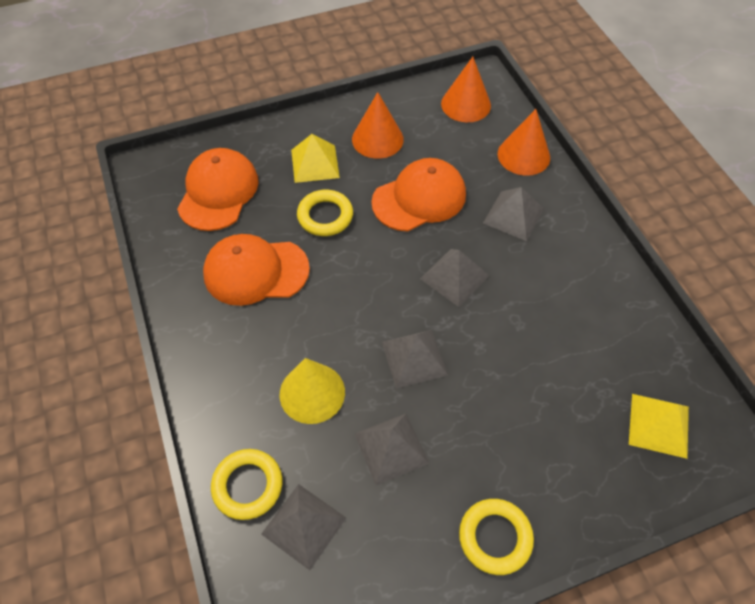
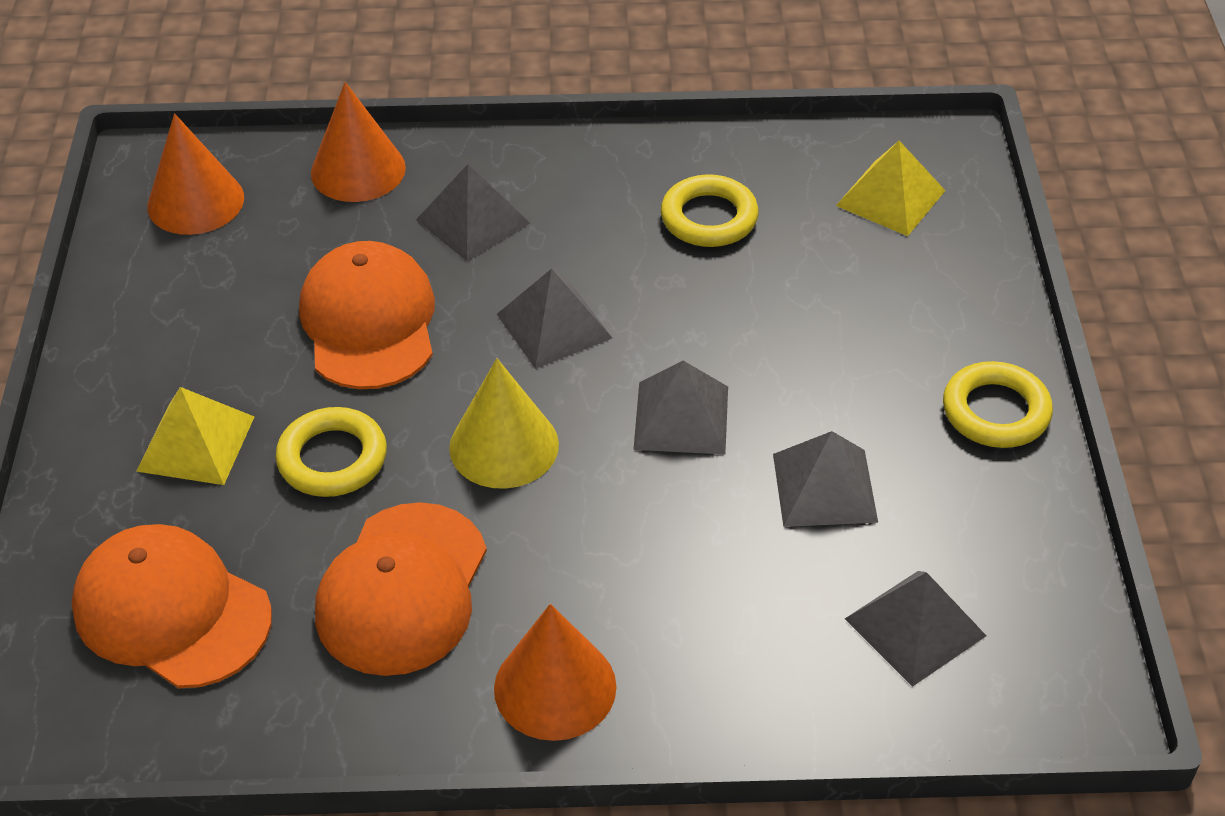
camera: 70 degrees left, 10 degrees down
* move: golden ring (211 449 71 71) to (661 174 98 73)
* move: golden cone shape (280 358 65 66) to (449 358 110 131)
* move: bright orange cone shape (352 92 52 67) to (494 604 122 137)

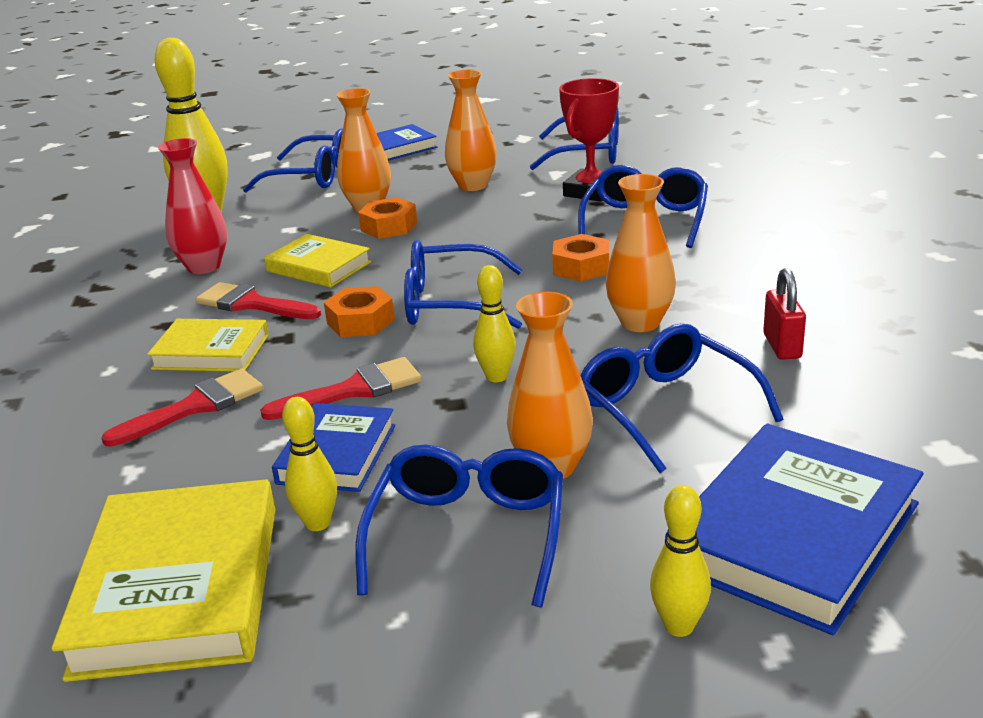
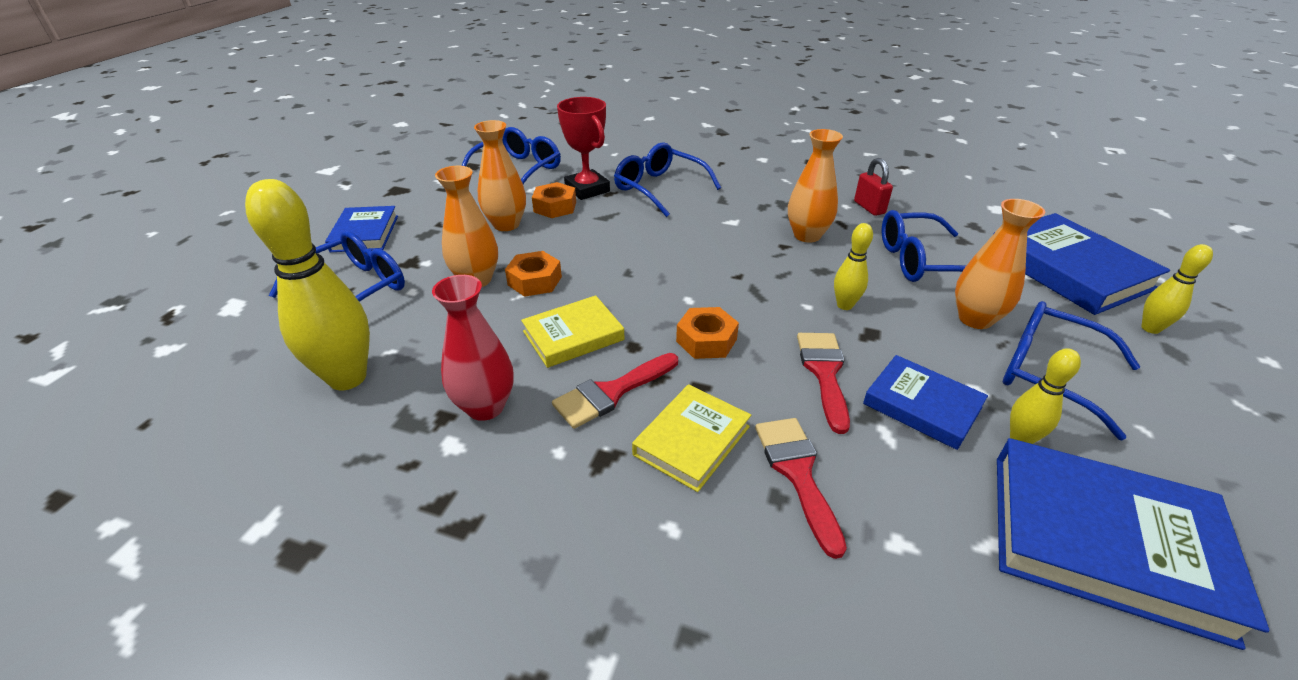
camera: 65 degrees left, 10 degrees up
* recolor: golden book (51 479 225 203) to cobalt book (997 438 273 212)
* delete: cobalt spectacles (404 240 119 89)
* move: bright orange hex nut (552 234 57 48) to (532 182 44 36)
* rotate: scarlet padlock (763 268 43 92) = (854 158 39 58) 45 degrees clockwise

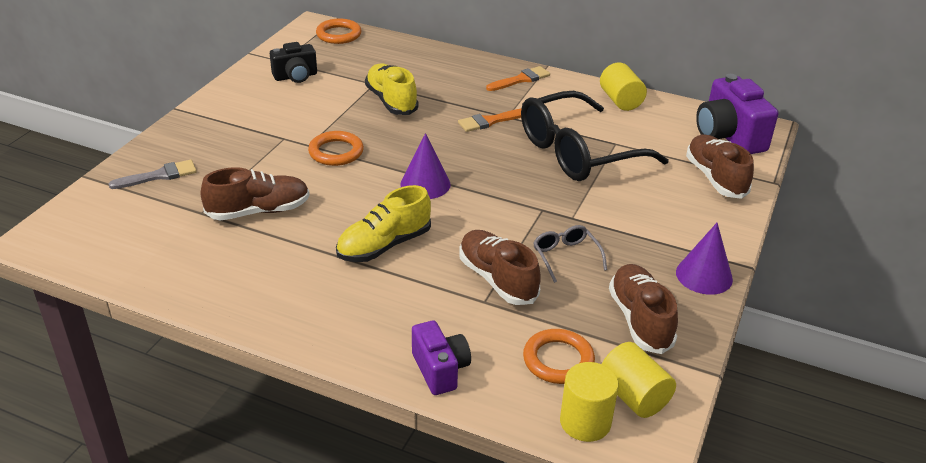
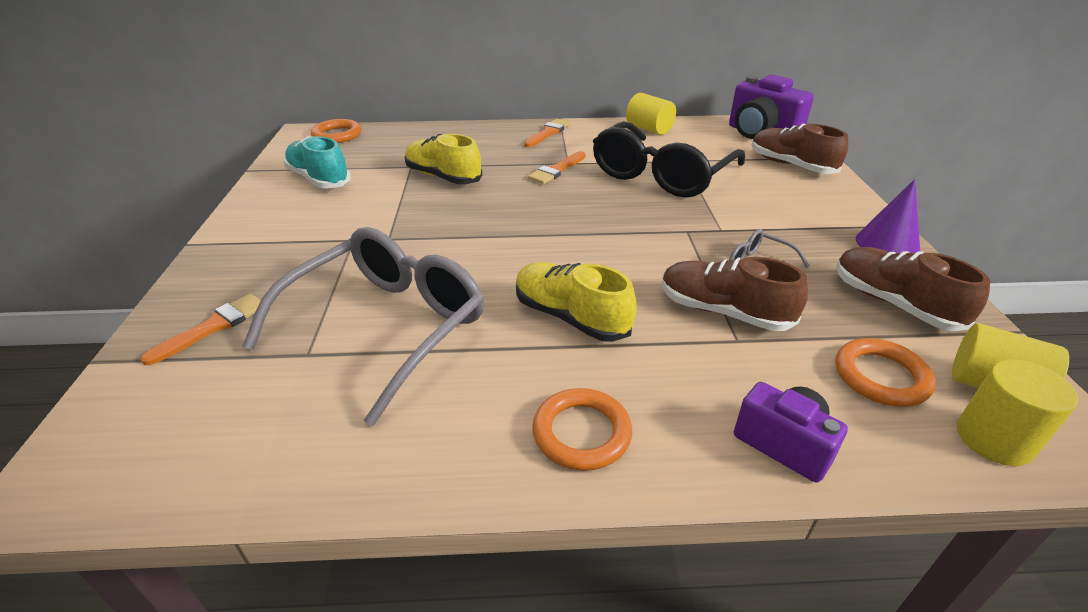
camera: 25 degrees left, 0 degrees up
* recolor: ash-grey brush (108 160 89 29) to bright orange brush (140 294 121 71)
* replace: dark brown shoe (200 167 110 54) to ash-grey spectacles (242 227 242 199)
* replace: black compact camera (270 42 47 41) to aqua shoe (283 136 68 53)
* move: bright orange ring (308 131 56 35) to (532 388 100 83)
* rotate: golden shoe (336 185 95 77) = (516 262 121 80) 105 degrees clockwise
* delete: violet cone shape (400 133 51 66)

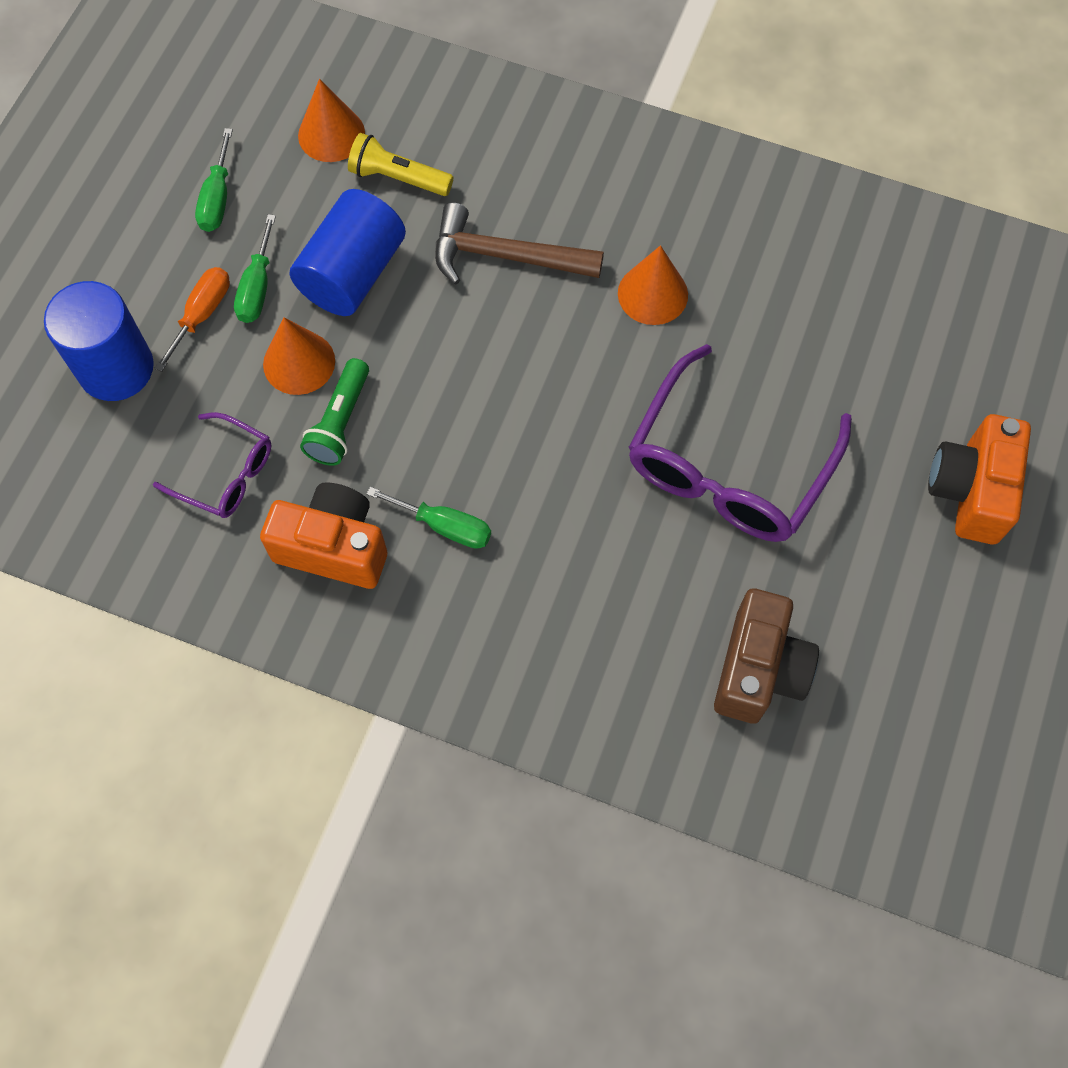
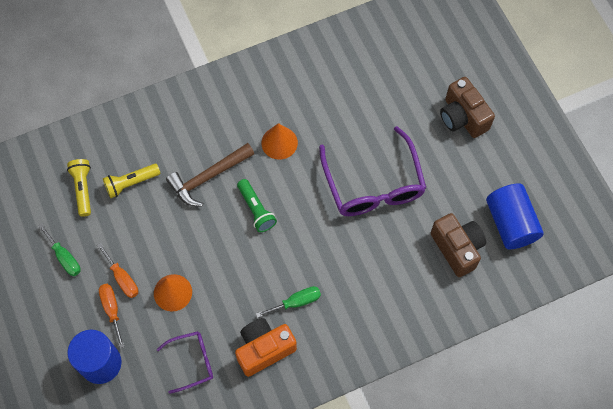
camera: 45 degrees left, 0 degrees up
* recolor: green screwdriver (234 214 42 109) to bright orange screwdriver (97 243 41 55)
* move: cobalt solid cylinder (290 189 116 127) to (486 183 58 66)
* replace: bright orange cone shape (298 79 67 83) to golden pocket torch (67 159 24 58)
* move: green pocket torch (300 358 69 108) to (237 179 40 53)
* recolor: bright orange compact camera (928 414 103 130) to dark brown compact camera (440 77 55 61)

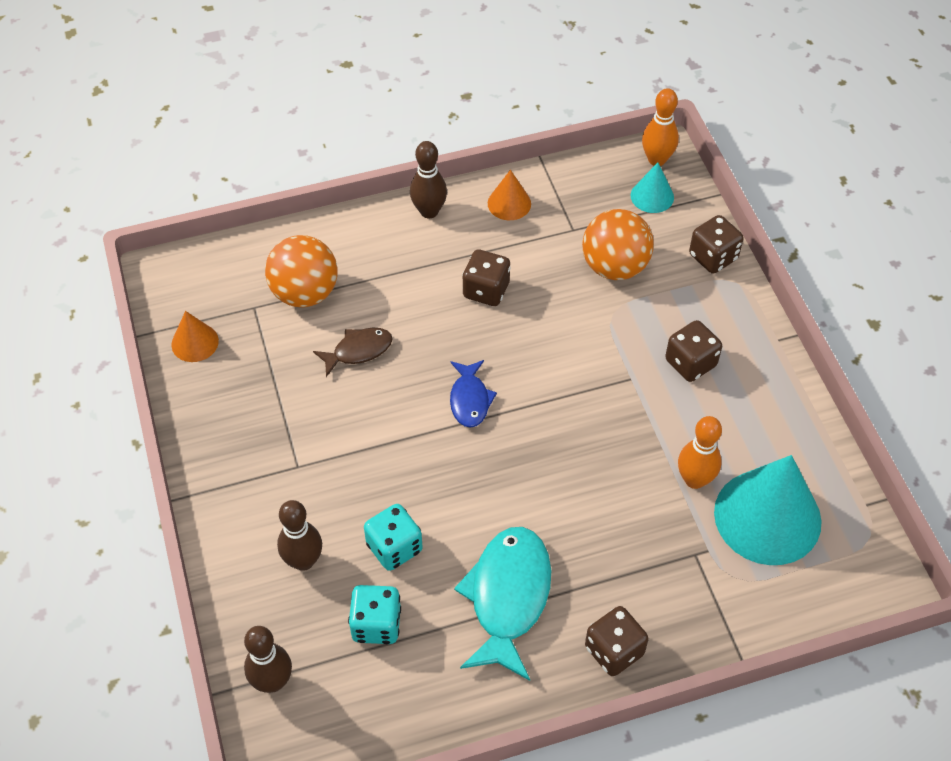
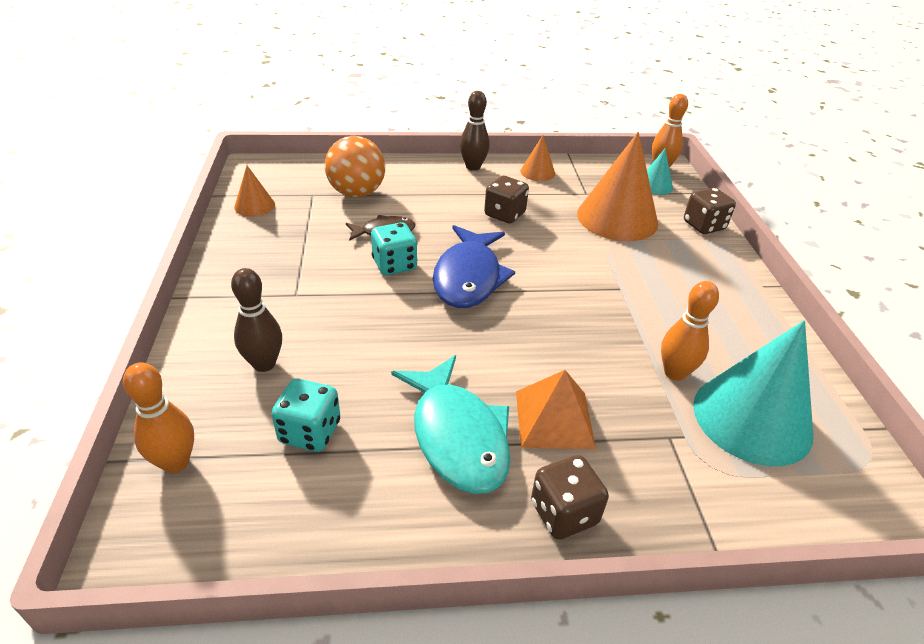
camera: 10 degrees right, 15 degrees down
* recolor: dark brown bowling pin (244 626 48 67) to bright orange bowling pin (123 362 71 111)
* move: aqua dice (364 504 59 67) to (371 222 46 53)
* resize: cobalt fish figure (450 360 47 68) = (433 225 82 83) x1.81
* rotate: aqua fish figure (454 527 97 154) = (391 355 120 139) 135 degrees clockwise
* replace: bright orange sphere (582 209 72 71) to bright orange cone shape (577 132 81 109)
* delete: dark brown dice (665 320 57 62)
* insert: bright orange solid pyramid (516 370 80 79)

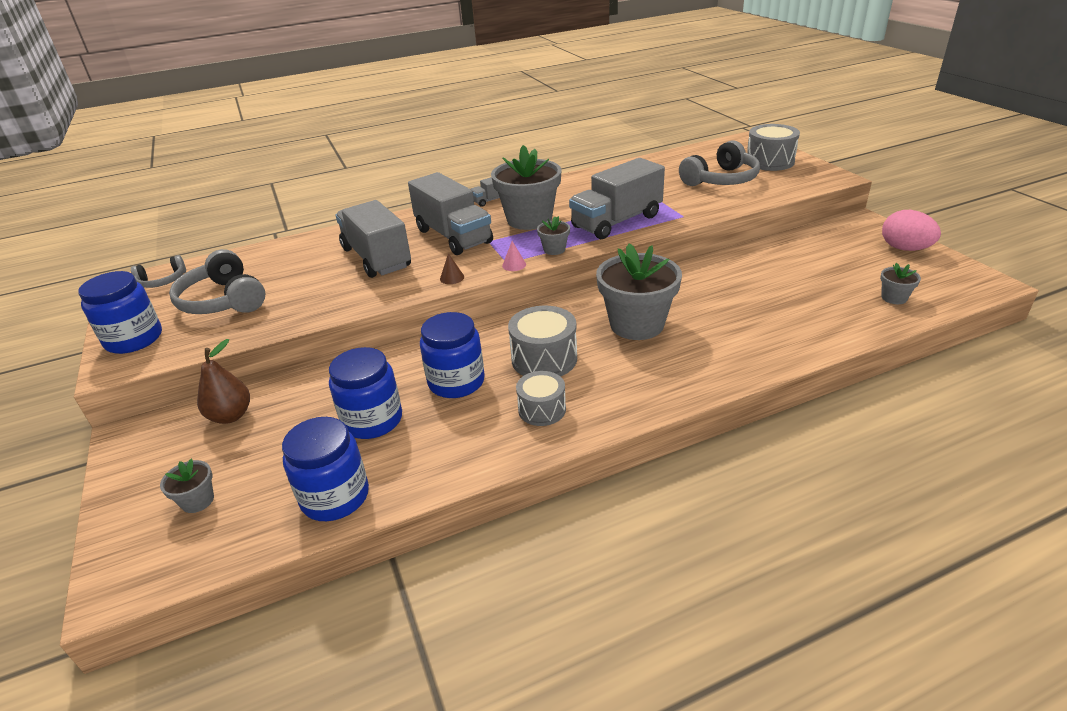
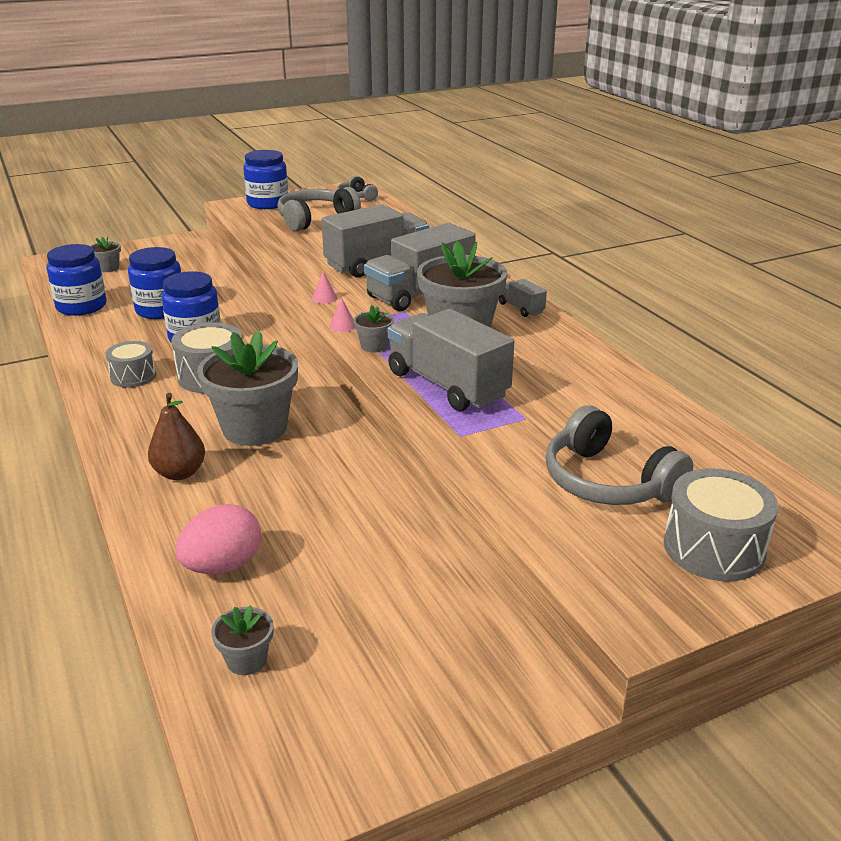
camera: 85 degrees right, 5 degrees down
* move: dark brown pear (197 339 53 85) to (148 393 57 87)
* recolor: dark brown cone shape (440 253 24 31) to rosy cone shape (312 272 25 32)
* move: rosy egg shape (882 210 59 41) to (176 504 85 70)

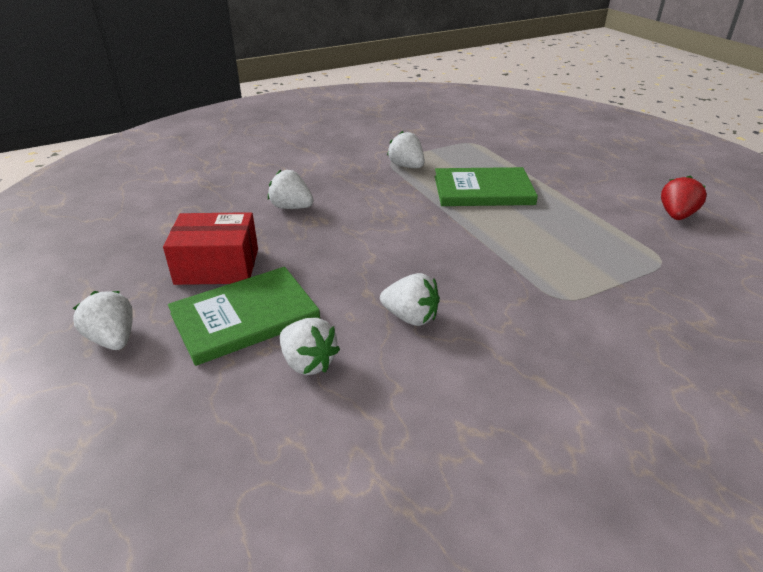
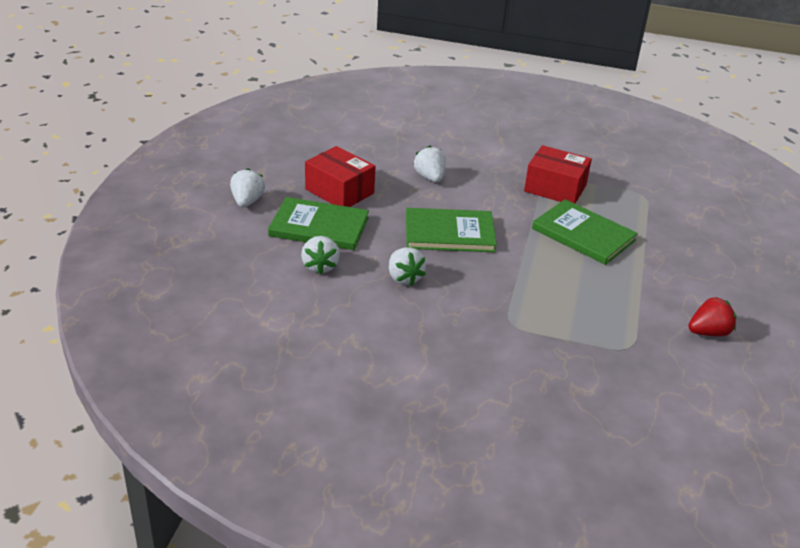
camera: 40 degrees right, 0 degrees up
* replace: white strawberry (387 131 38 37) to scarlet package (524 145 68 59)
* insert: green book (406 208 91 44)

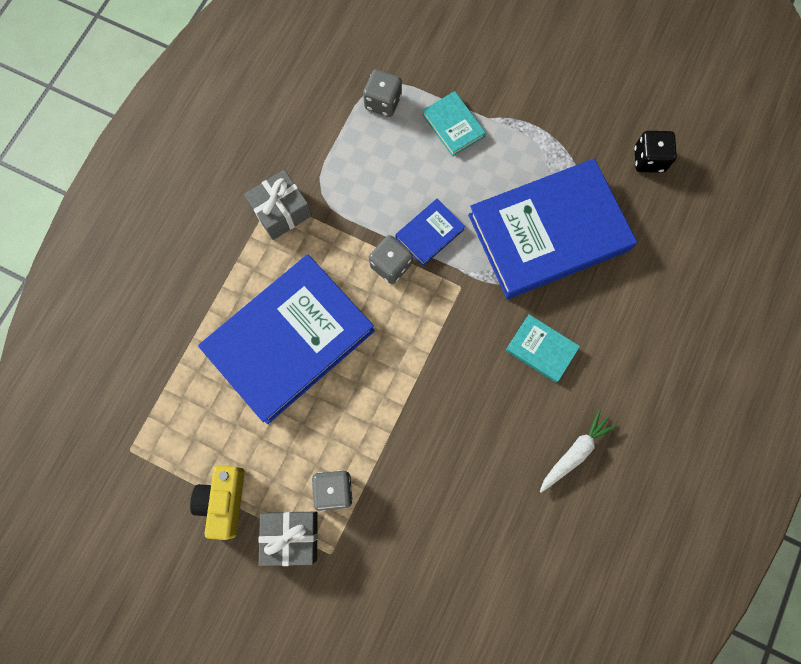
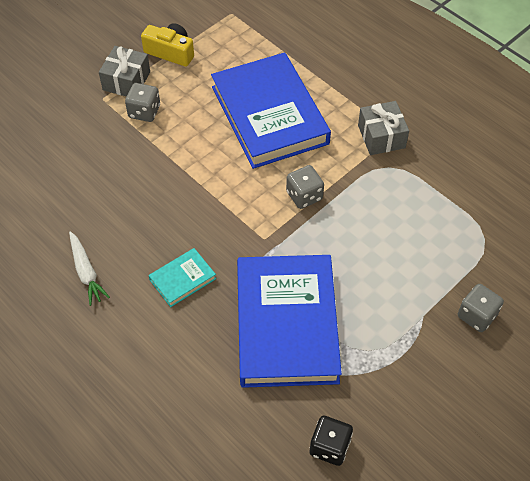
camera: 110 degrees right, 20 degrees down
* move: ash-grey dice (363 69 39 48) to (458 284 46 48)
* delete: cobalt book (395 198 70 68)
* delete: aqua book (422 91 64 66)

